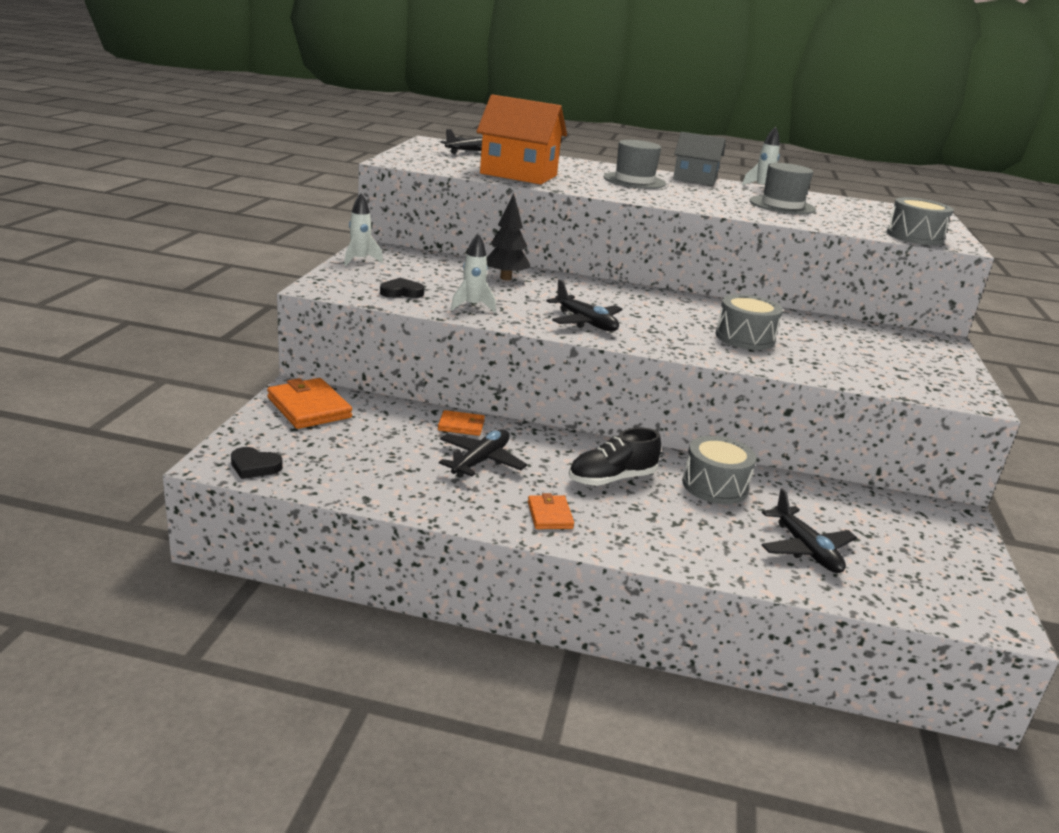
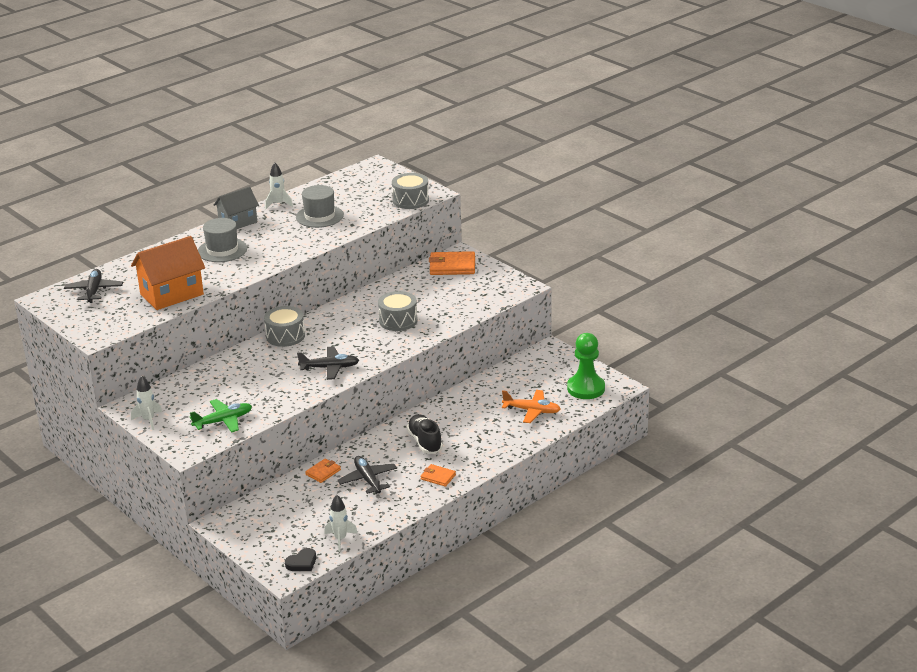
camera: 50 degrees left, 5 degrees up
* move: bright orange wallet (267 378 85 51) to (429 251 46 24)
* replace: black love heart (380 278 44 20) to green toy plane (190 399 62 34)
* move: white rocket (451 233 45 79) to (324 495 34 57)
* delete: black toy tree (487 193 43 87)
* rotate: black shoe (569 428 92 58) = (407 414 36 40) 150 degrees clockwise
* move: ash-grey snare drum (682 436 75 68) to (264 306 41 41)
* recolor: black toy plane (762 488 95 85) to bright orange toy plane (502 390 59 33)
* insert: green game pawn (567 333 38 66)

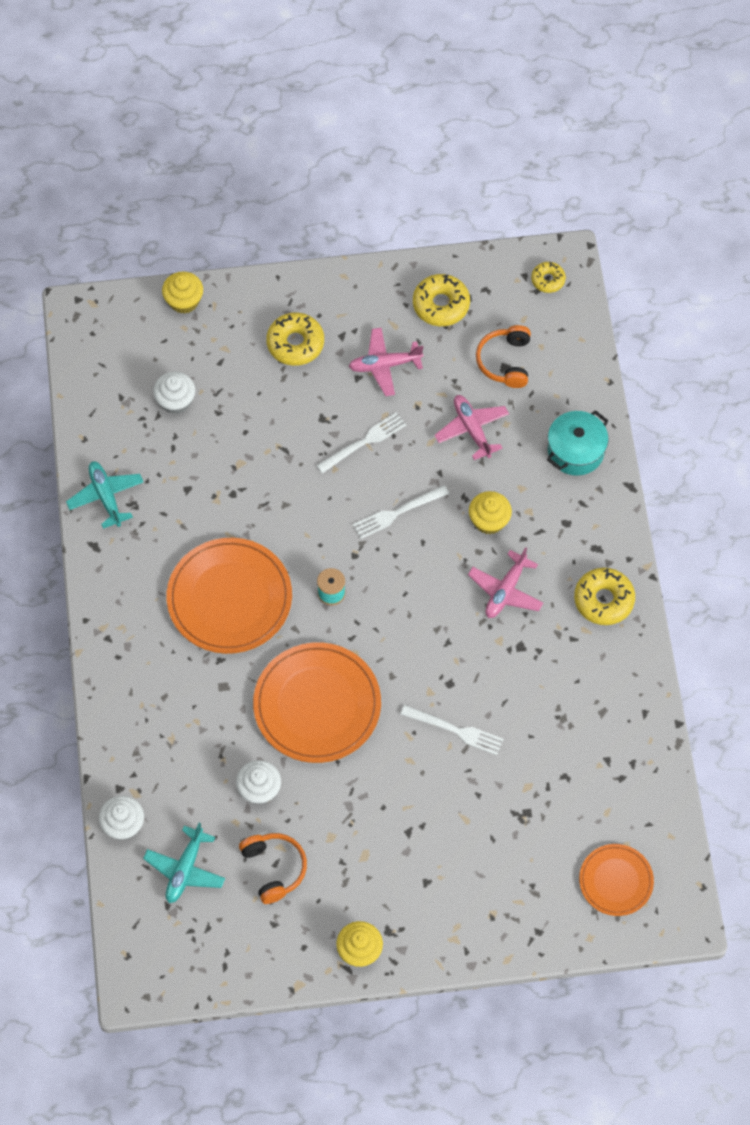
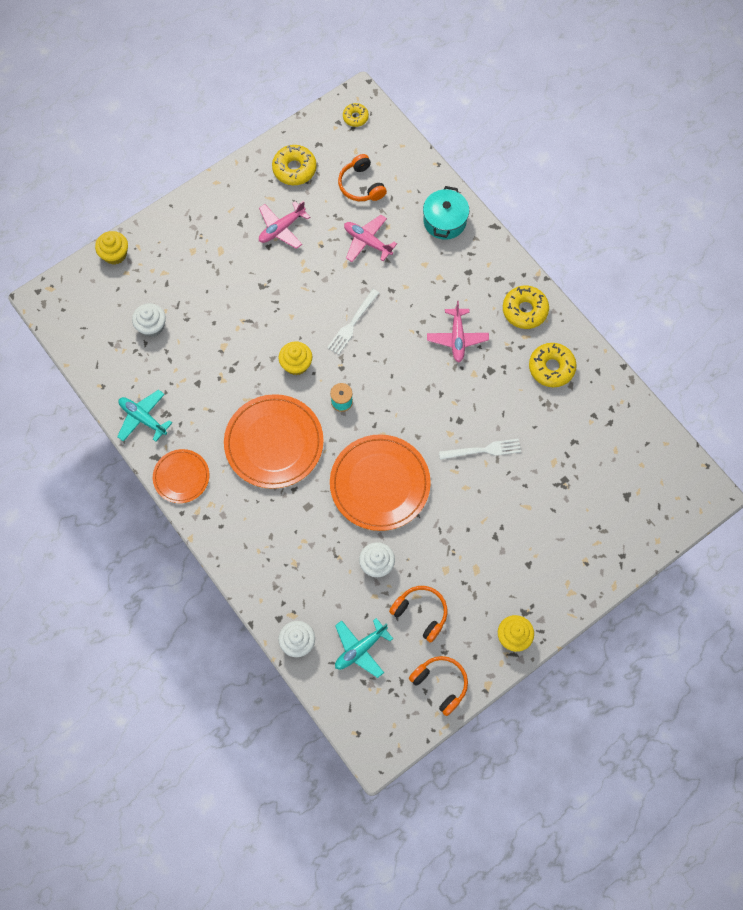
camera: 30 degrees left, 5 degrees up
* rotate: aqua toy plane (143 822 82 81) = (335 618 58 60) 60 degrees clockwise
* move: golden donut (266 312 58 54) to (529 343 48 44)
* delete: white dinner fork (316 412 90 61)
* move: golden cupcake (469 491 43 43) to (278 341 34 34)
* move: bright orange plate (579 844 75 72) to (153 449 56 54)
* insert: bright orange headphones (409 656 59 60)

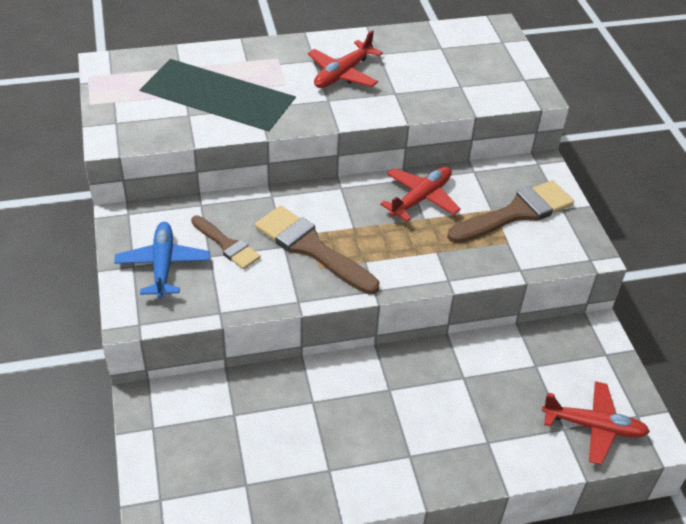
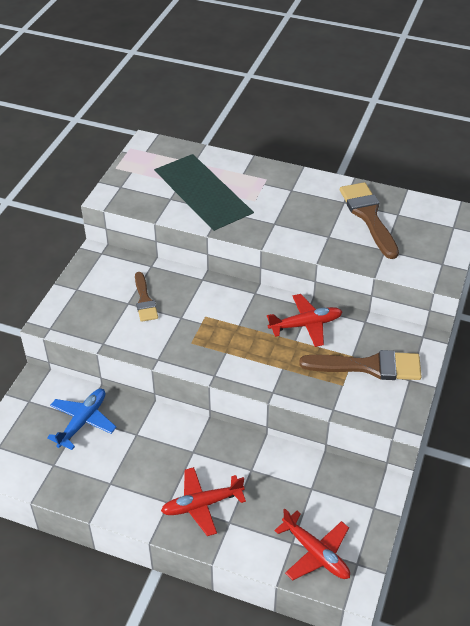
camera: 35 degrees right, 0 degrees up
* move: cobalt toy plane (114 222 96 77) to (47 389 69 61)
* move: dark brown brush (255 206 124 88) to (340 182 59 77)
* move: scarlet toy plane (308 30 75 58) to (161 467 85 69)

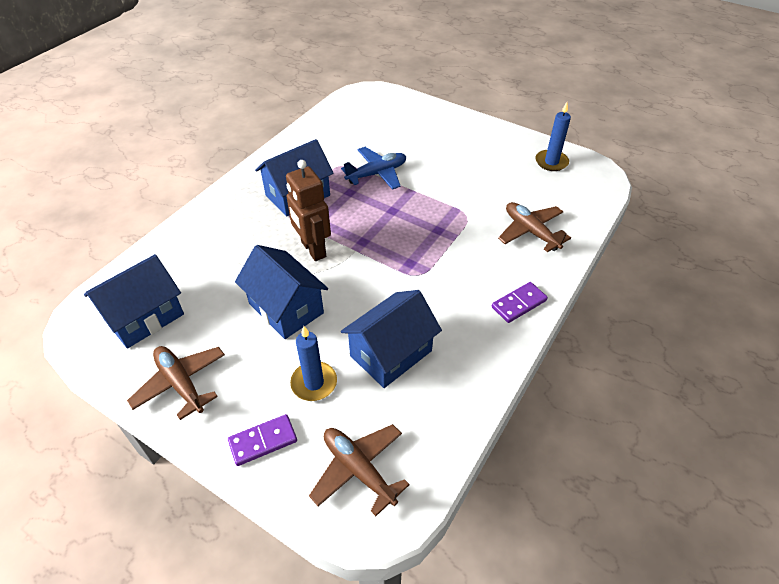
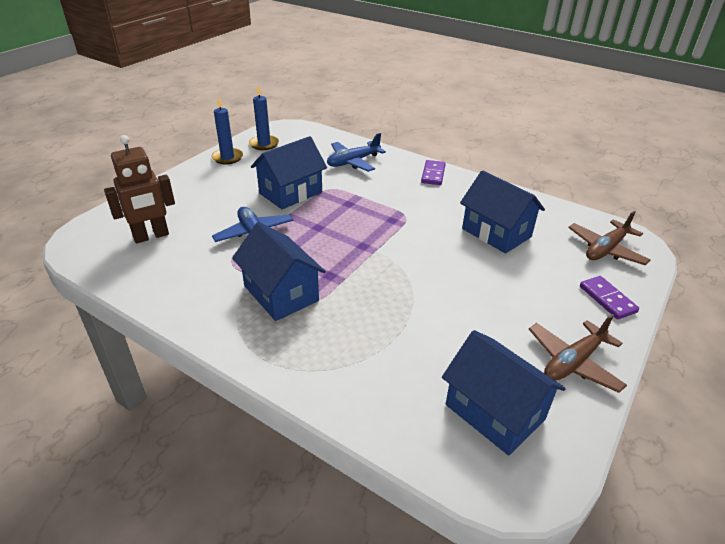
camera: 90 degrees left, 10 degrees down
* move: cobalt house (235 245 93 94) to (251 136 76 73)
* move: dark brown robot (286 160 45 101) to (104 135 71 109)
* move: cobalt pillar candle (290 326 47 75) to (211 96 32 68)
* rotate: violet domino piece (492 282 56 41) = (421 160 25 25) 45 degrees clockwise
* recolor: dark brown toy plane (498 202 73 50) to cobalt toy plane (327 133 59 39)

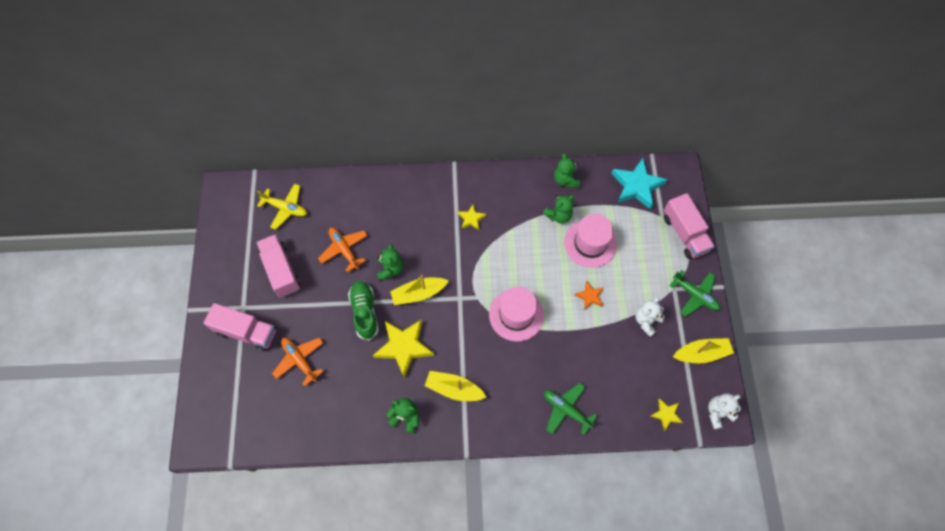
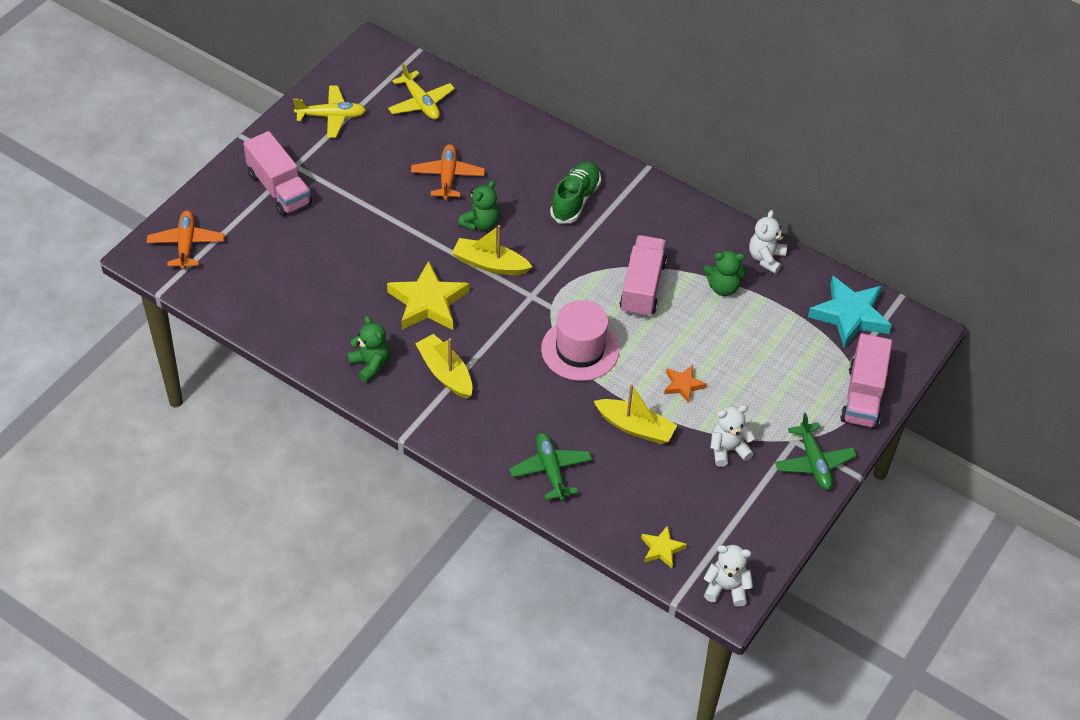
camera: 35 degrees right, 15 degrees down
* move: rosy lorry (256 234 44 64) to (620 235 47 82)
* move: bright orange toy plane (272 338 52 48) to (147 210 77 60)
* move: green shoe (348 280 31 61) to (550 161 51 63)
* delete: golden five-pointed star (458 204 28 26)
* recolor: green teddy (554 153 26 35) to white teddy (749 210 38 64)
* delete: rosy tall hat (564 214 53 54)
* move: golden sailboat (673 338 61 25) to (594 384 83 60)
* insert: golden toy plane (293 86 73 52)

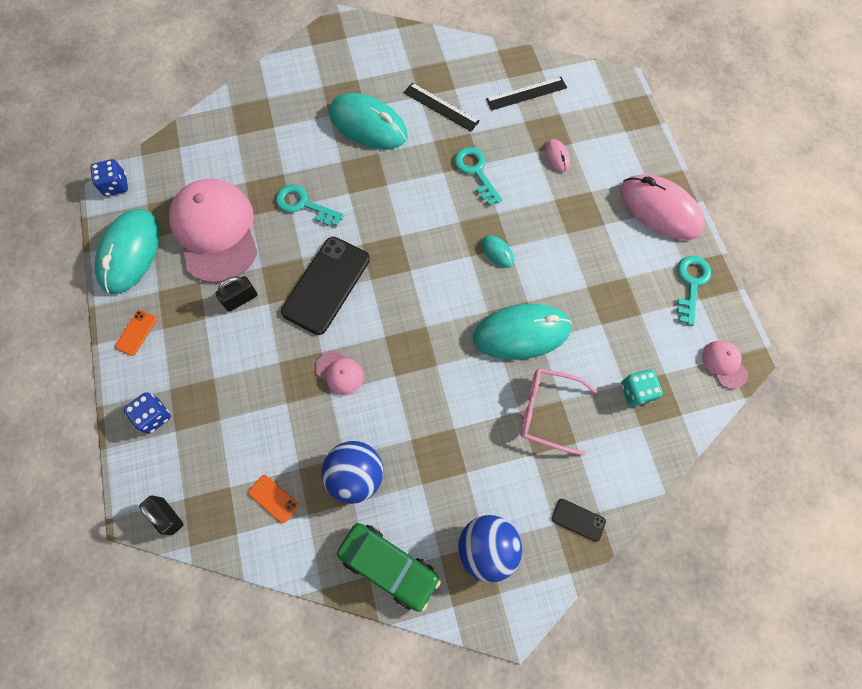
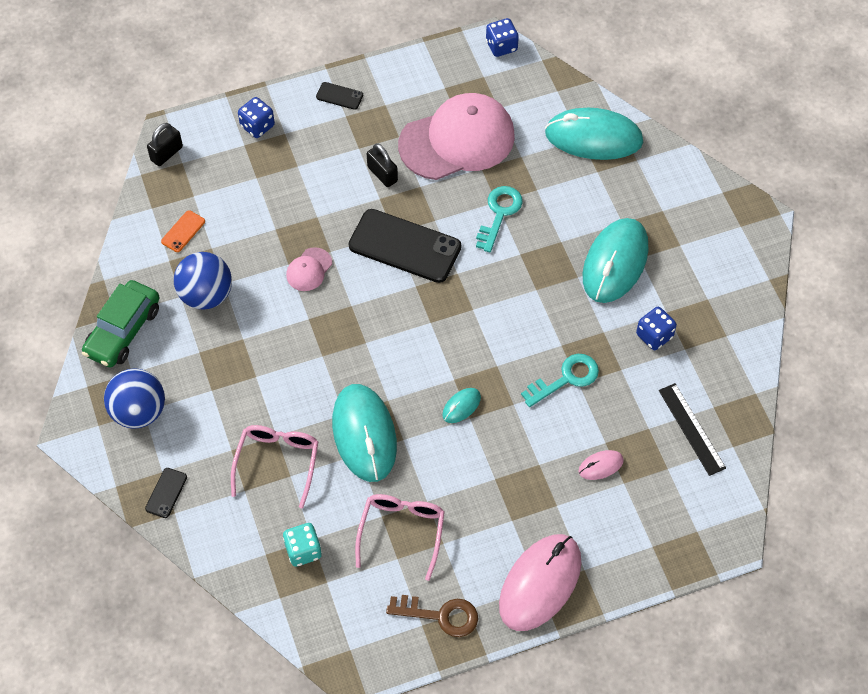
camera: 85 degrees right, 10 degrees down
* move: aqua computer mouse (95 209 65 85) to (545 108 98 52)
* recolor: bright orange smartphone (115 310 42 46) to black smartphone (316 82 47 28)
* replace: black measuring stick (404 83 76 49) to cobalt dice (636 307 41 43)
* recolor: aqua latchkey (676 256 35 70) to dark brown latchkey (386 595 92 42)
* delete: rosy baseball cap (702 340 46 49)
* insert: rosy spectacles (355 494 90 87)

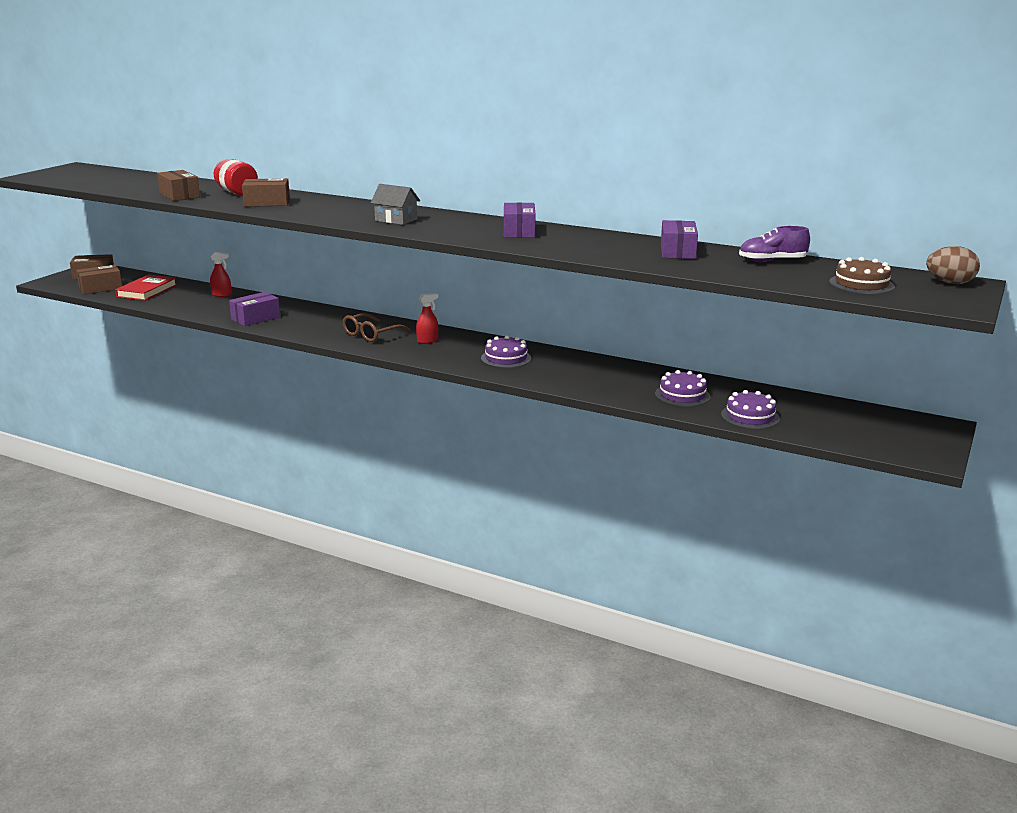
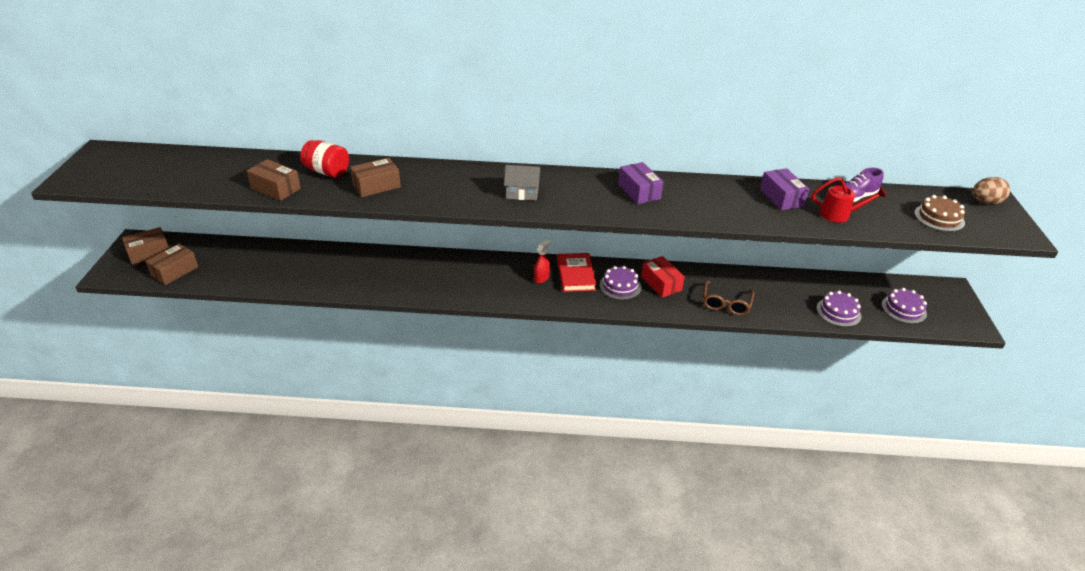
camera: 25 degrees left, 15 degrees up
* move: scarlet book (115 274 62 27) to (557 253 40 39)
* delete: scarlet sprayer (210 252 22 45)
* delete: violet package (229 292 51 34)
* move: dark brown spectacles (343 313 68 29) to (703 281 51 35)
* move: violet gateau (655 370 55 37) to (881 288 46 36)
* insert: scarlet package (641 256 44 42)
* insert: scarlet watering can (812 177 75 46)

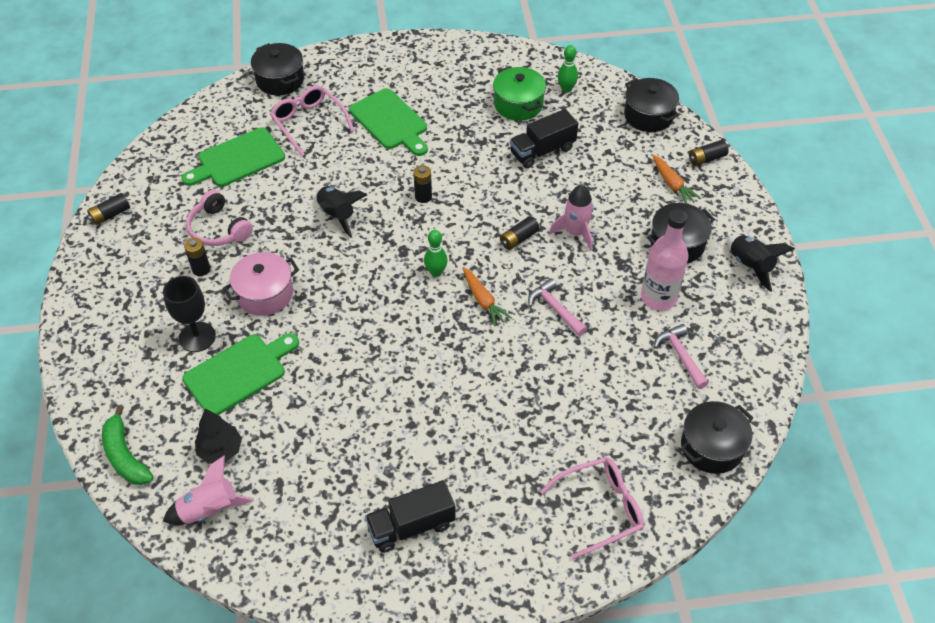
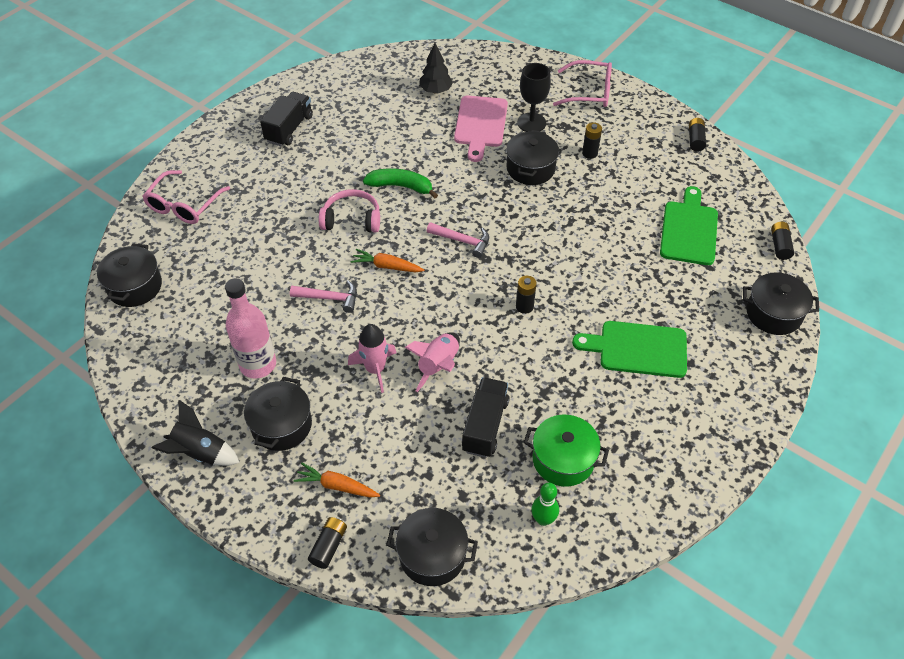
camera: 135 degrees right, 0 degrees up
* move: green toy banana (102 405 52 80) to (363 169 75 29)
* move: rosy rocket (163 456 91 69) to (405 332 55 60)
* recolor: green chopping board (183 333 116 82) to rosy chopping board (454 96 54 66)
* move: rosy headphones (186 190 67 56) to (319 189 61 44)
* recolor: rosy pot (223 252 76 64) to black pot (506 130 53 55)
* move: rosy spectacles (270 85 84 71) to (553 60 59 47)
* delete: black rocket (316 186 51 52)
* delete: green bowling pin (424 230 24 47)
* move: black battery (500 216 39 34) to (771 222 23 38)
* move: rosy hammer (654 324 54 65) to (427 222 62 36)

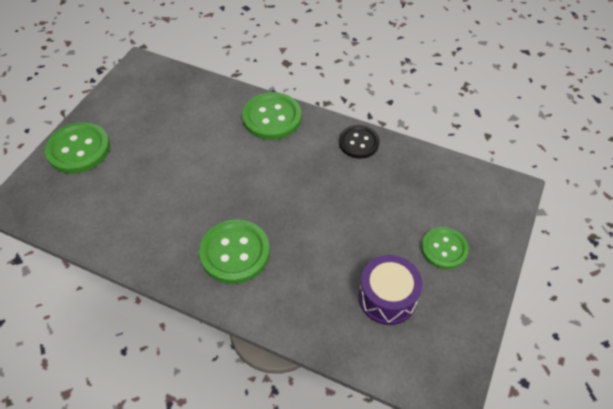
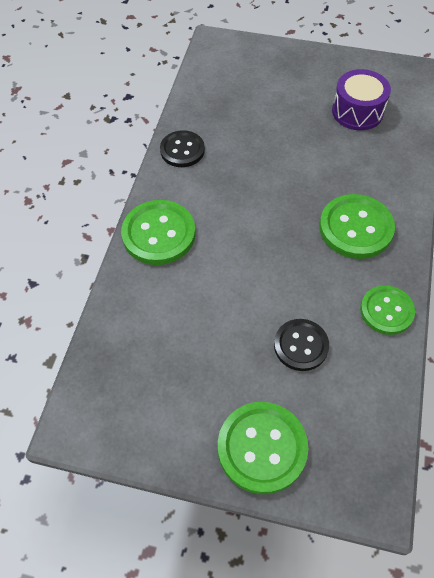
camera: 100 degrees left, 5 degrees up
* move: green button (421 227 48 42) to (360 285 55 50)
* insert: black button (274 319 55 52)

